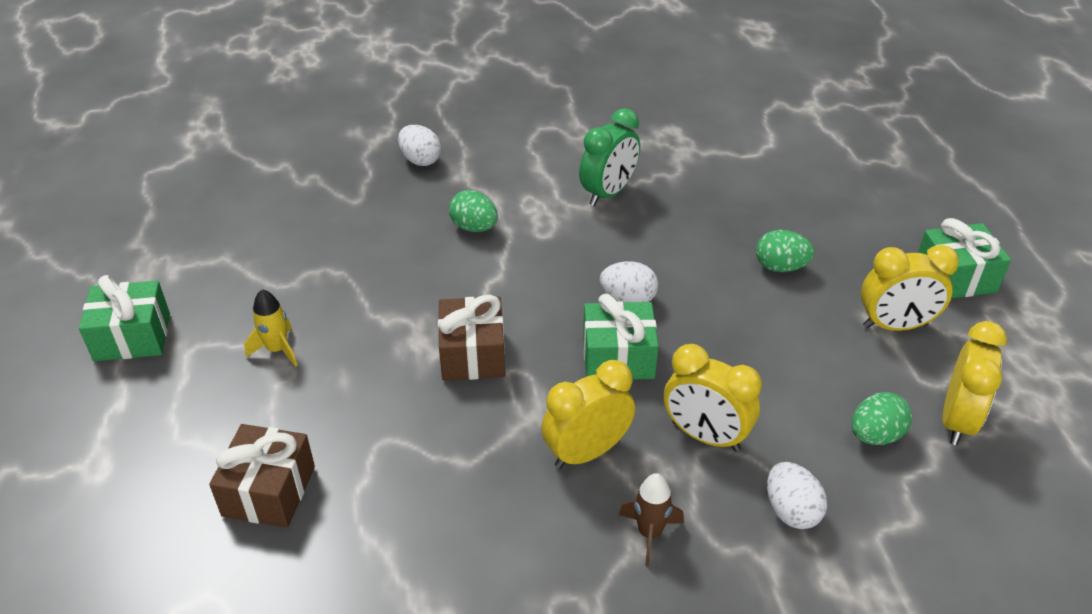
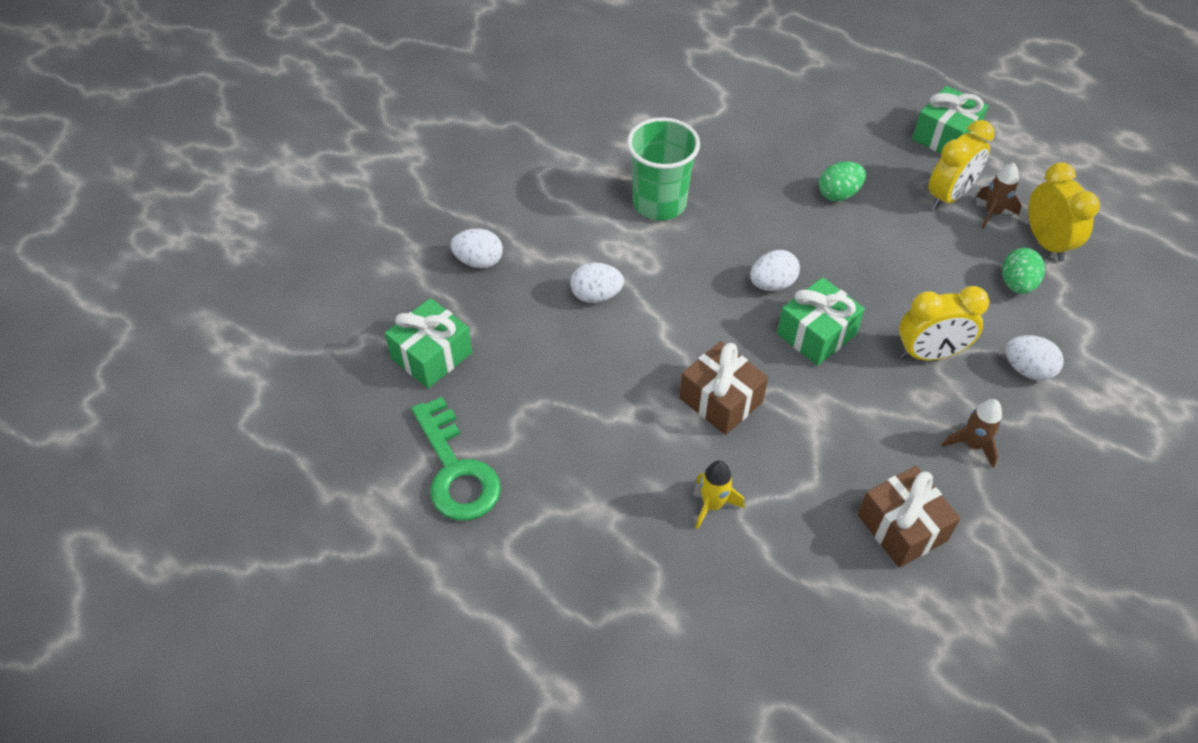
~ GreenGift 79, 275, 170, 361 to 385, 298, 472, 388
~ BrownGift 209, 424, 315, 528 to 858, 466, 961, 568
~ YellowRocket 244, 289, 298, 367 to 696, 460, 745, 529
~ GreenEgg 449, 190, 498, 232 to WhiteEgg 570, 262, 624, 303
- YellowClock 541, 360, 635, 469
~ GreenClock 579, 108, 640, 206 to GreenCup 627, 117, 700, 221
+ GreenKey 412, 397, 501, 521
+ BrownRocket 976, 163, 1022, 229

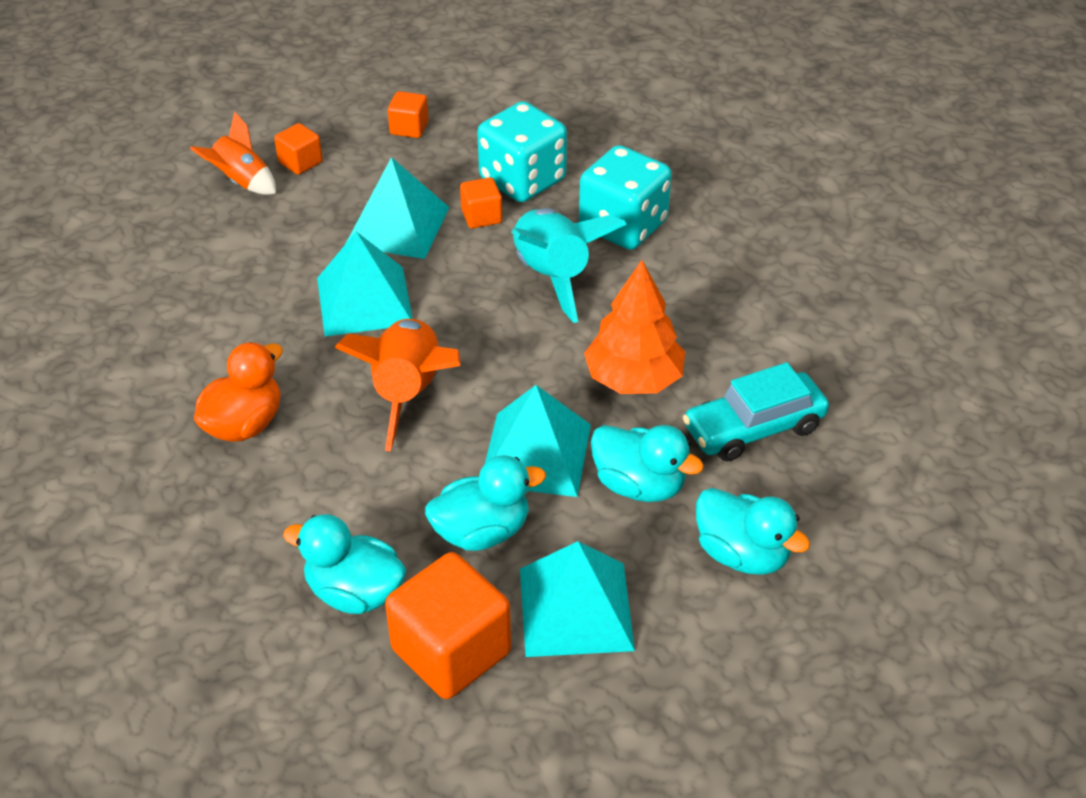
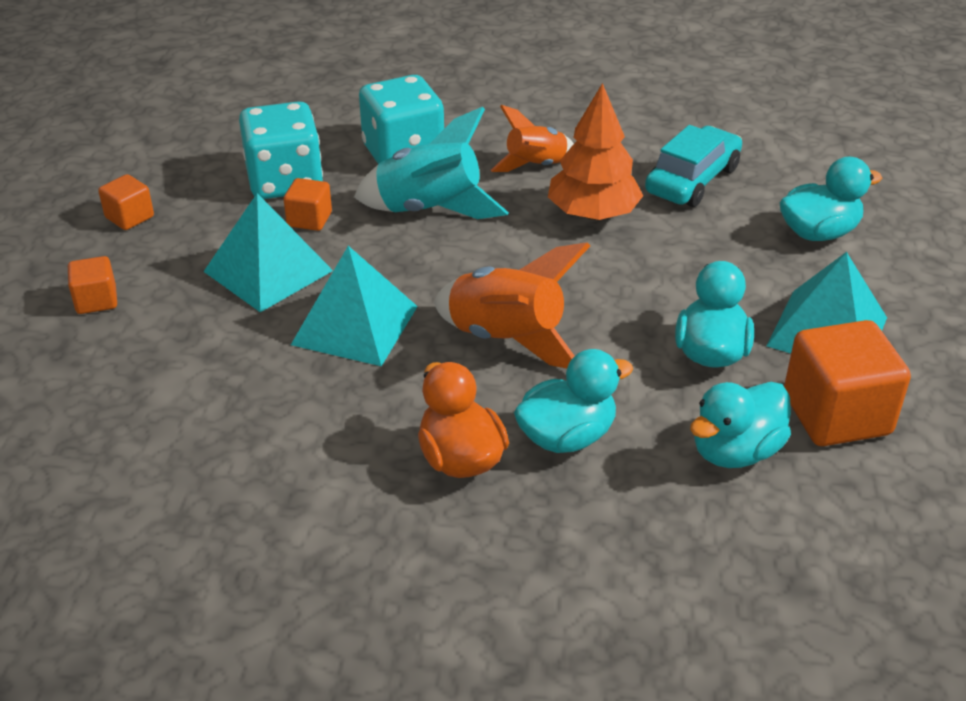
~ OrangeRocket 190, 111, 276, 195 to 491, 105, 574, 172
- TurquoisePyramid 485, 385, 591, 497
~ TurquoiseDuck 591, 425, 704, 502 to 514, 349, 633, 453
~ TurquoiseCar 683, 362, 829, 462 = 645, 125, 742, 207 150 degrees counterclockwise

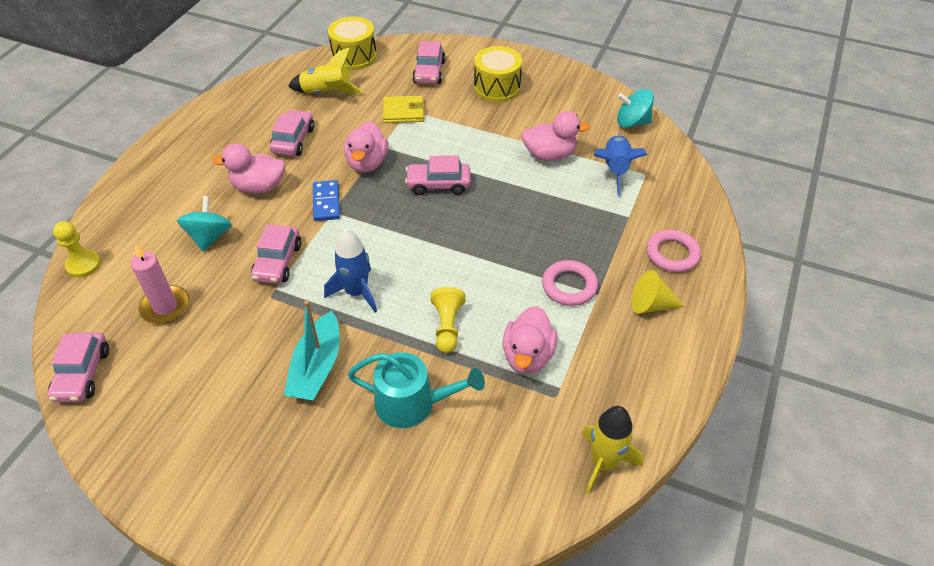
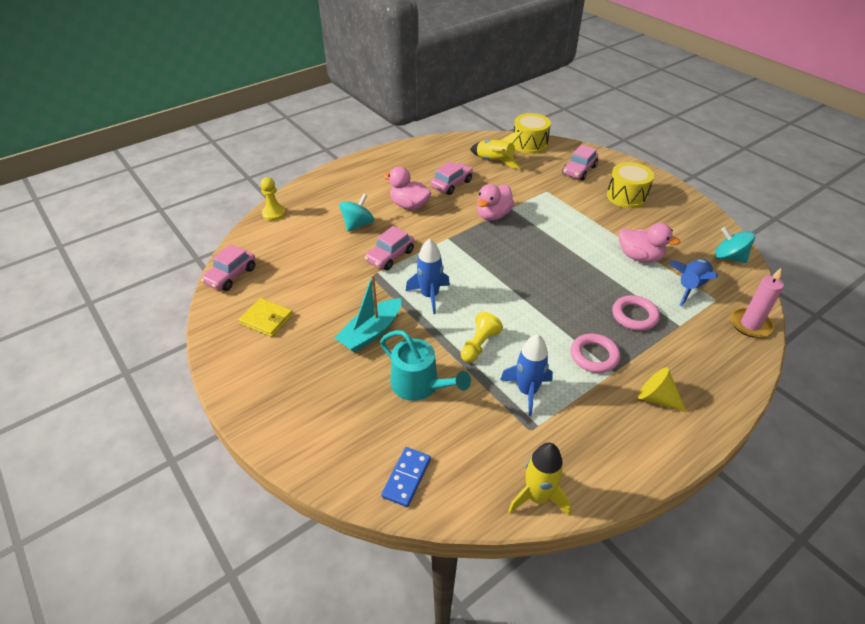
~ PinkCandle 131, 244, 190, 324 to 731, 268, 784, 338
~ BlueDomino 313, 180, 340, 221 to 381, 447, 431, 507
~ YellowWallet 383, 96, 425, 123 to 239, 298, 293, 337
- PinkCar 405, 155, 471, 195
~ PinkDuck 502, 306, 557, 374 to BlueRocket 500, 334, 553, 416
~ PinkRing 646, 230, 701, 272 to 612, 295, 660, 331

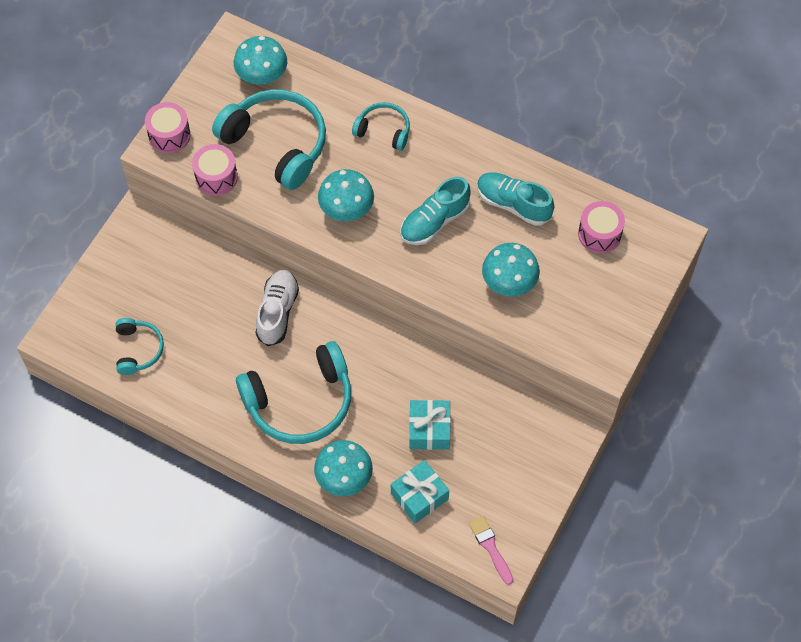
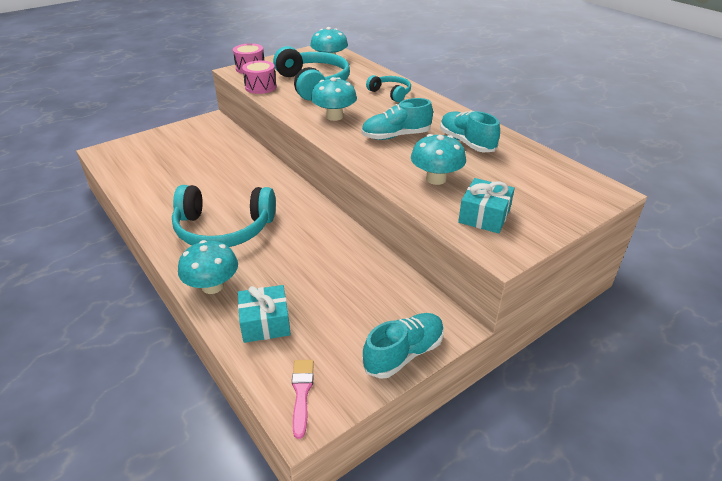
- TurquoiseHeadphones 116, 318, 164, 375
- WhiteShoe 256, 270, 299, 346
~ TurquoiseGift 409, 400, 451, 450 to 458, 178, 515, 234
- PinkDrum 578, 201, 625, 253
+ TurquoiseShoe 362, 313, 444, 379

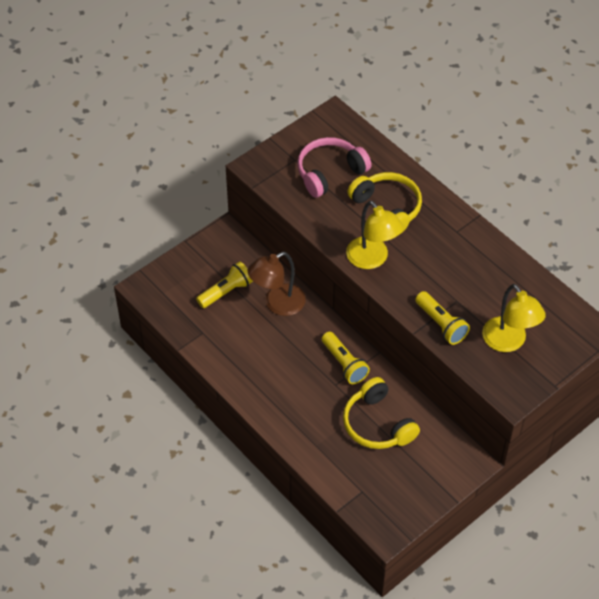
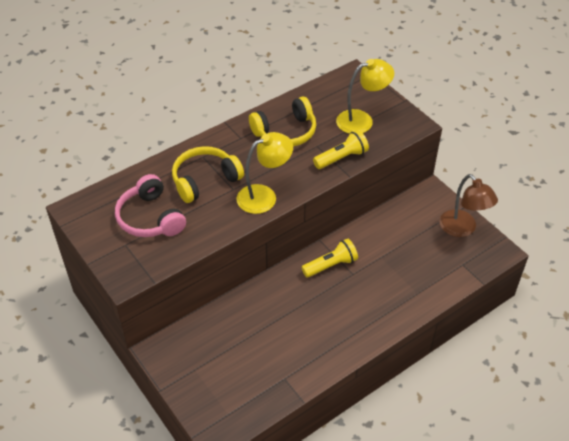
- YellowFlashlight 196, 261, 253, 308
~ BrownLamp 248, 252, 306, 316 to 439, 174, 498, 237
~ YellowHeadphones 343, 377, 420, 449 to 249, 97, 316, 147

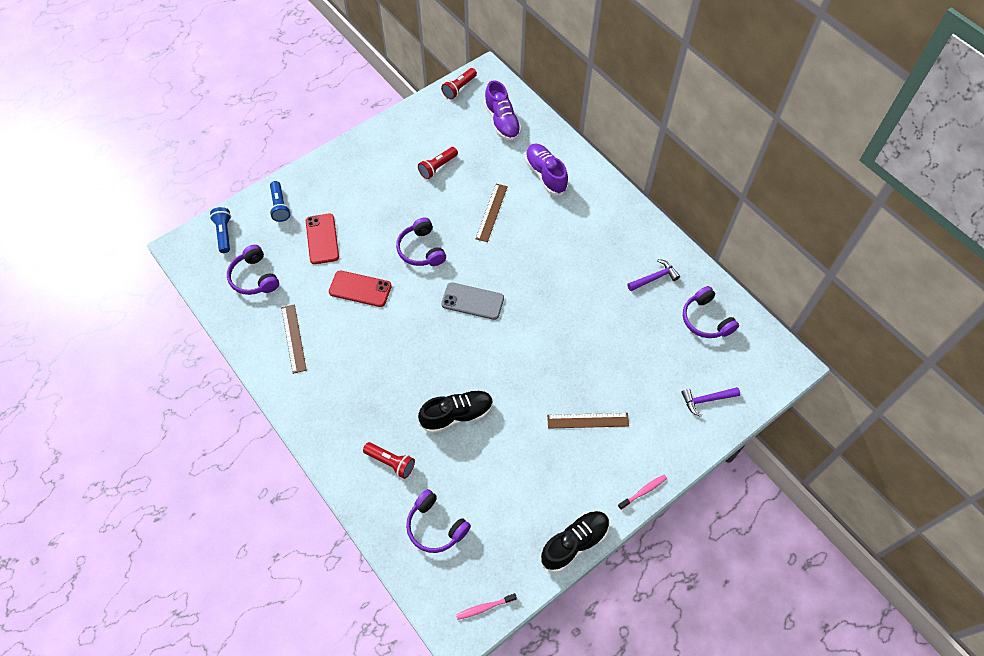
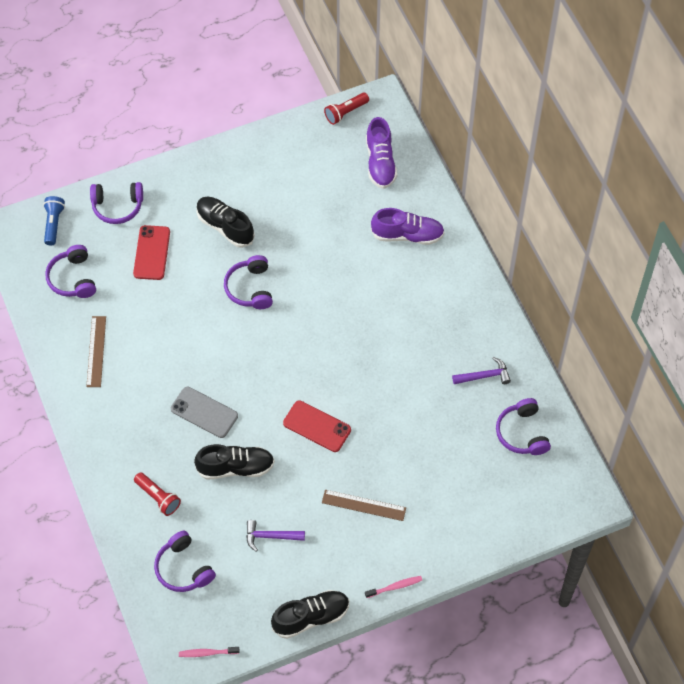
~ BlueFlashlight 270, 181, 290, 222 to PurpleHeadphones 90, 182, 143, 224
~ RedPhone 329, 271, 392, 307 to 283, 400, 351, 452
- RedFlashlight 418, 147, 458, 179
~ GreyPhone 441, 282, 504, 320 to 171, 387, 238, 438
- BrownRuler 475, 184, 508, 242
~ PurpleShoe 525, 144, 568, 195 = 371, 208, 445, 245 105 degrees clockwise
~ PurpleHammer 681, 387, 740, 417 to 246, 520, 305, 552
+ BlackShoe 196, 197, 255, 248

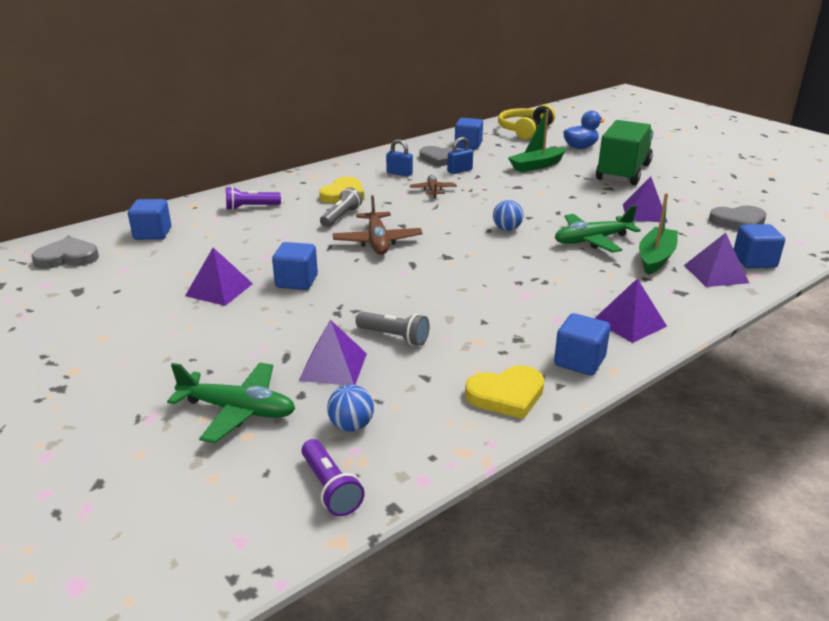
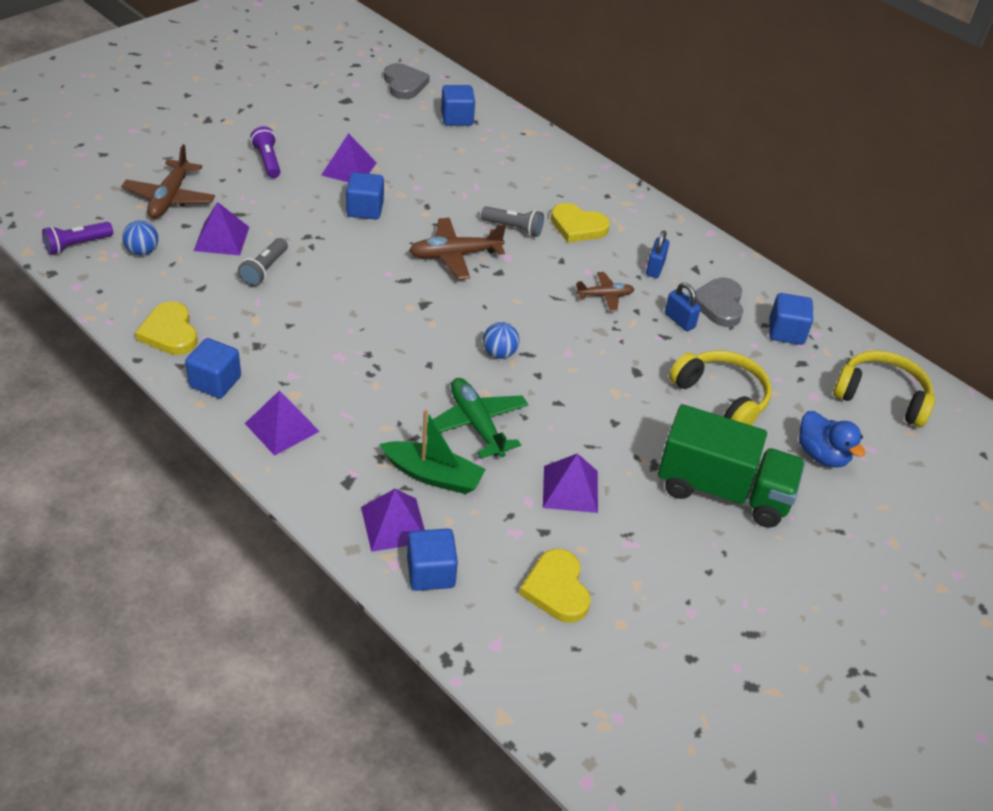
~ GreenPlane 167, 362, 295, 443 to BrownPlane 121, 144, 215, 218
~ PurpleFlashlight 226, 186, 281, 210 to 250, 126, 281, 178
~ GreenBoat 508, 109, 566, 172 to YellowHeadphones 669, 350, 772, 425
~ GreyHeart 709, 205, 767, 230 to YellowHeart 519, 549, 591, 623

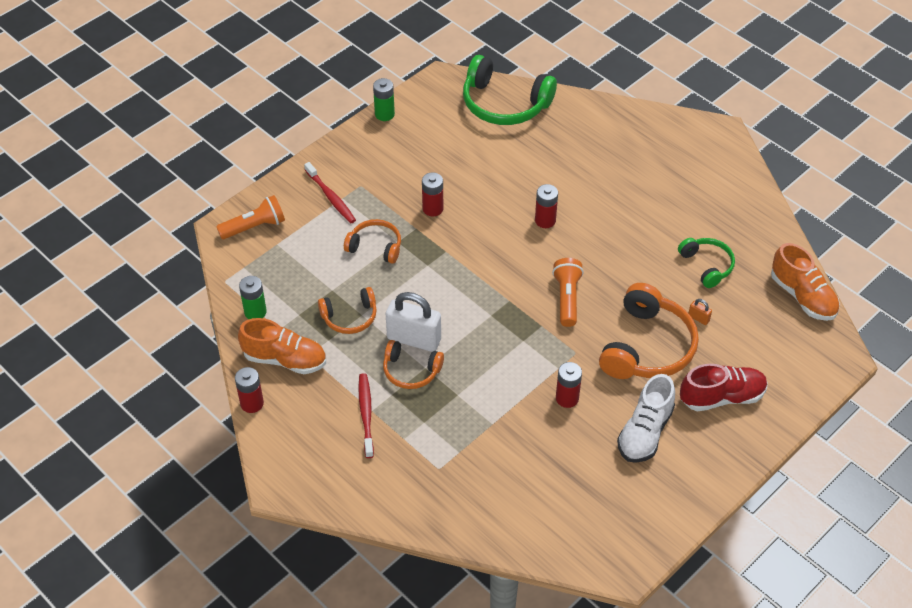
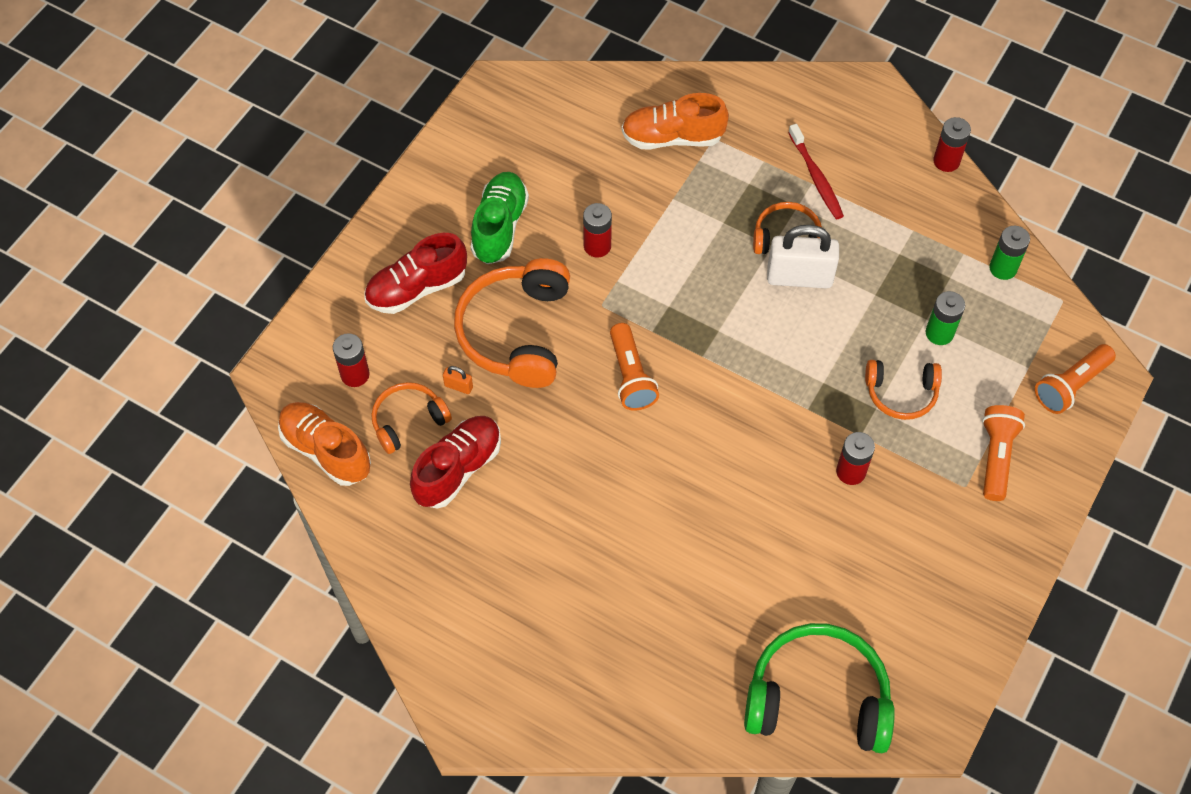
~ OrangeShoe 238, 318, 326, 374 to 622, 93, 729, 149
~ RedToothbrush 304, 162, 356, 223 to OrangeFlashlight 982, 405, 1025, 501
~ OrangeHeadphones 318, 287, 377, 334 to 371, 382, 452, 454
~ GreenBattery 373, 78, 395, 121 to 926, 291, 965, 345
~ RedBattery 535, 184, 558, 228 to 333, 333, 370, 387
~ WhiteShoe 617, 374, 675, 463 to GreenShoe 471, 172, 529, 264
~ GreenHeadphones 678, 238, 735, 288 to RedShoe 410, 416, 501, 508

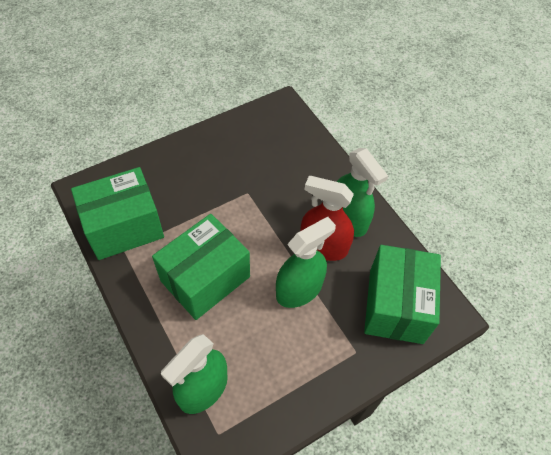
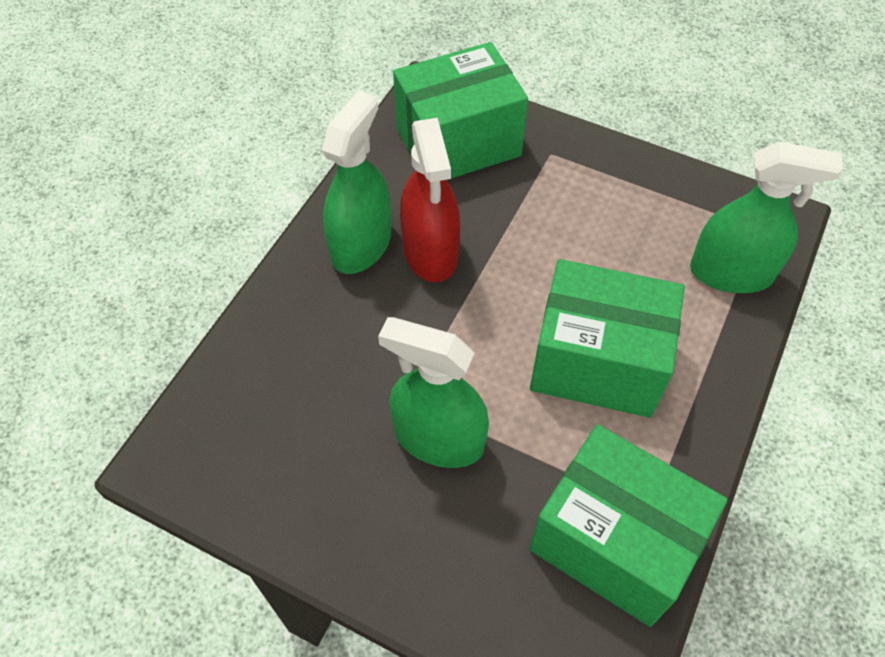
~ GreenSprayBottle 276, 217, 336, 308 to 378, 317, 489, 468

